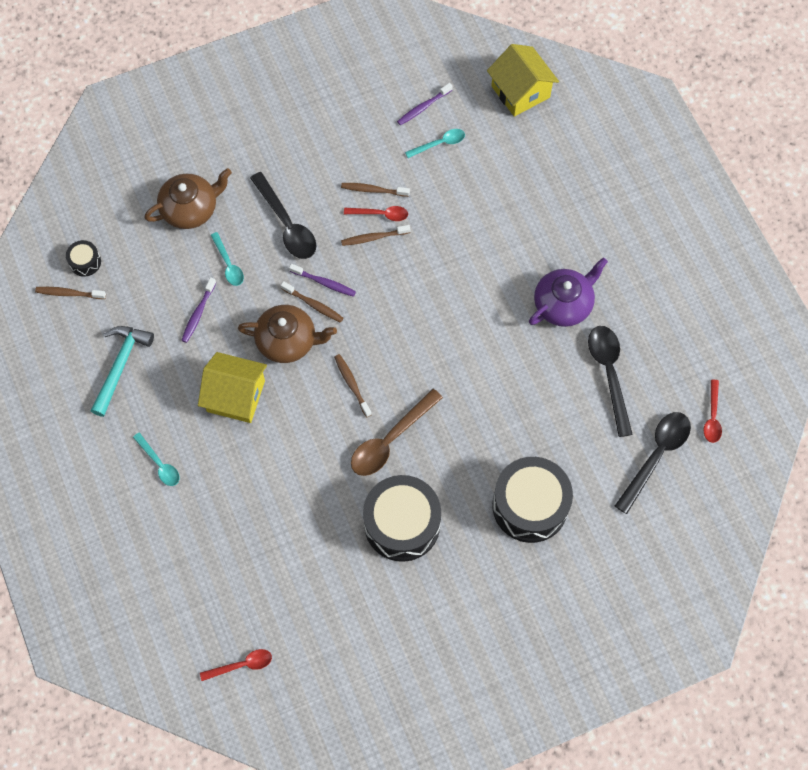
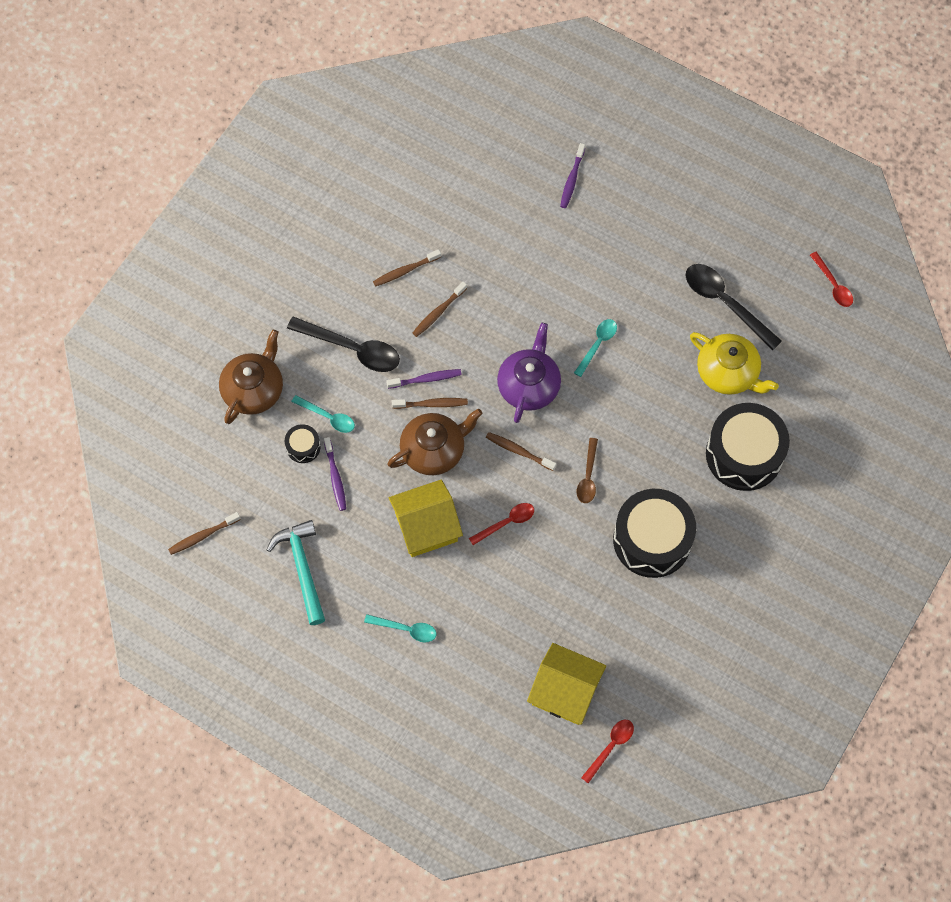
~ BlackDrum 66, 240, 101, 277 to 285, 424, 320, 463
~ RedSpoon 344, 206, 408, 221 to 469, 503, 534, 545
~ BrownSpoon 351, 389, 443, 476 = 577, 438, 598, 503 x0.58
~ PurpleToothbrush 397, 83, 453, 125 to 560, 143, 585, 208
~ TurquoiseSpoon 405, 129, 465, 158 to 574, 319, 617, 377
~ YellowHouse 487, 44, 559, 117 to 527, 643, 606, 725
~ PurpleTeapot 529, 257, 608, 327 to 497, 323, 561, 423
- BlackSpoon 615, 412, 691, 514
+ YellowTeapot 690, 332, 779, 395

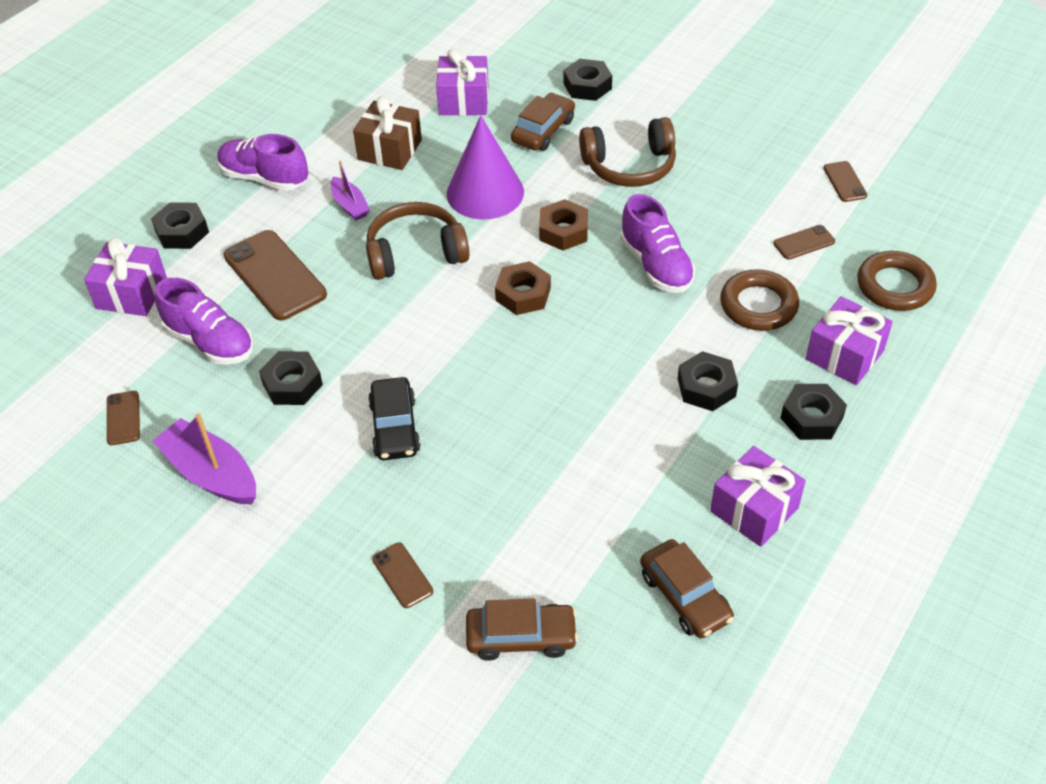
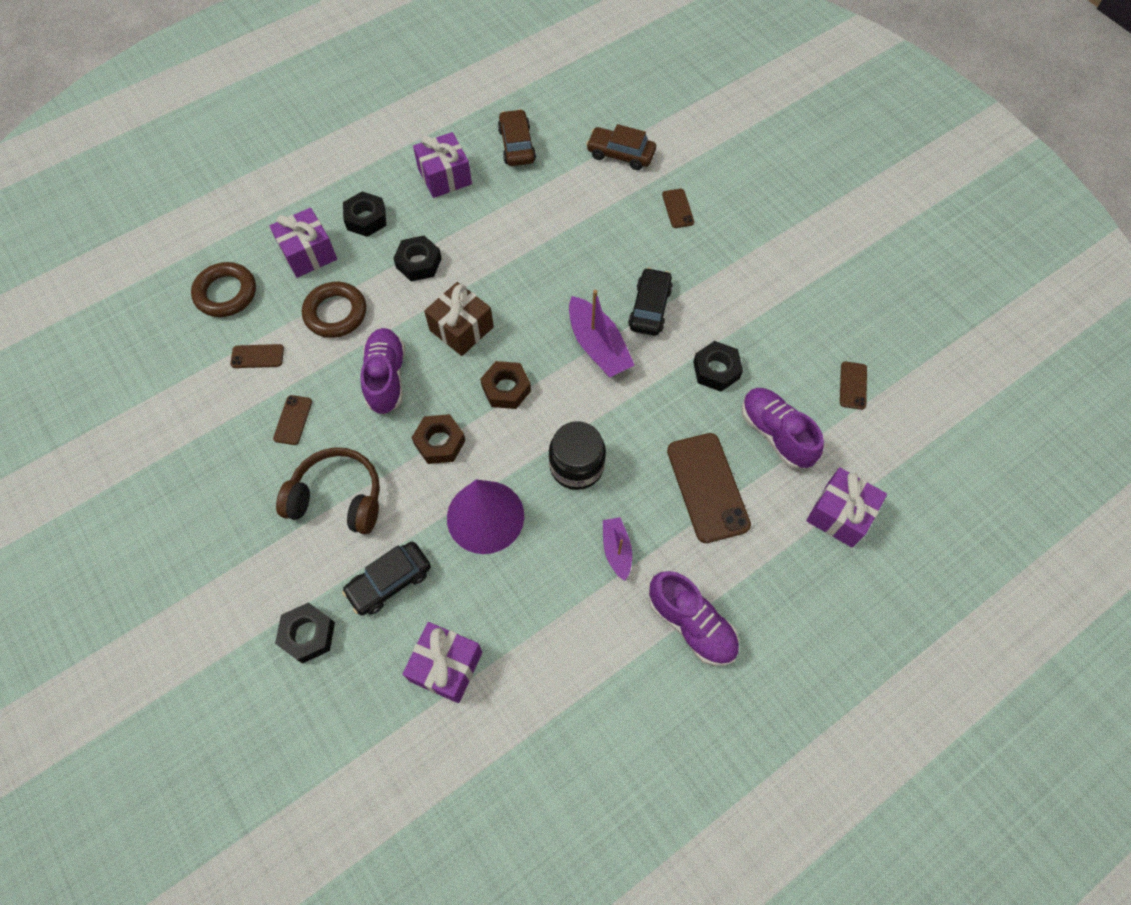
- BlackNut 151, 202, 209, 249
~ PurpleBoat 152, 413, 256, 505 to 569, 290, 635, 377
~ BrownGift 353, 96, 422, 170 to 424, 282, 494, 356
~ BrownHeadphones 366, 202, 470, 280 to BlackJar 549, 421, 606, 490
~ BrownCar 511, 93, 575, 151 to BlackCar 342, 542, 431, 615
~ BrownPhone 823, 161, 867, 202 to 273, 395, 312, 445

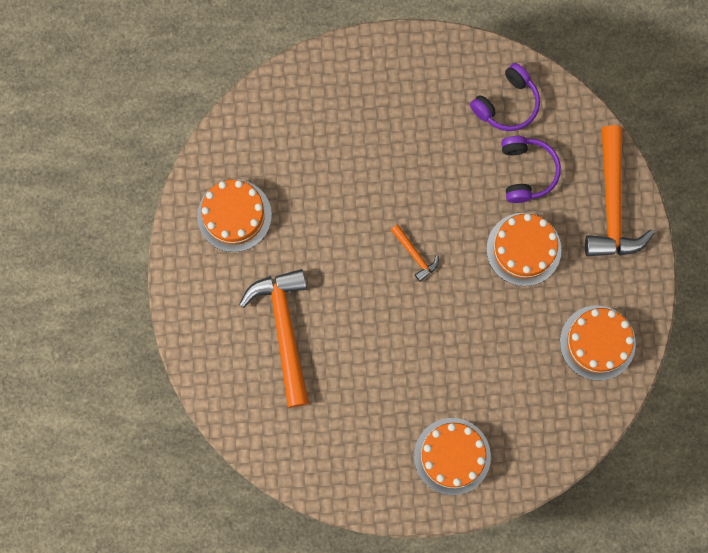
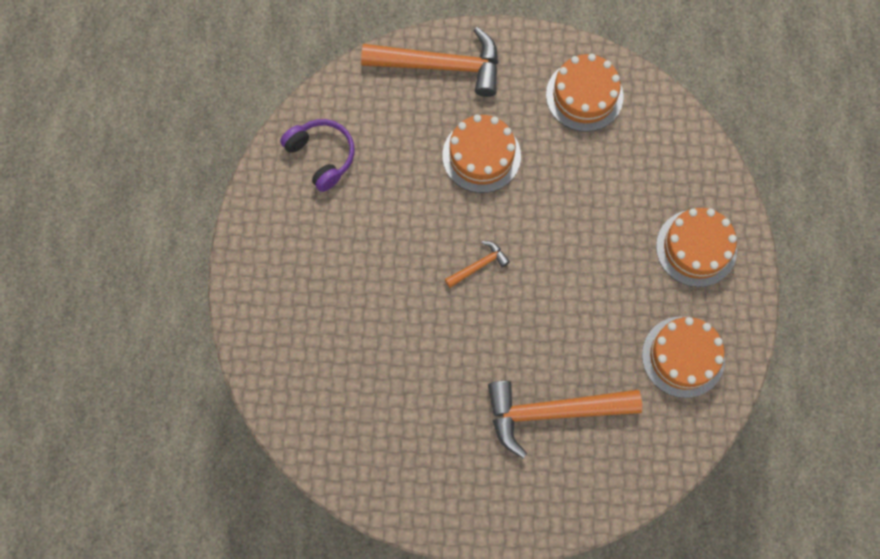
~ OrangeCake 197, 179, 272, 252 to 642, 316, 725, 398
- PurpleHeadphones 501, 136, 561, 203

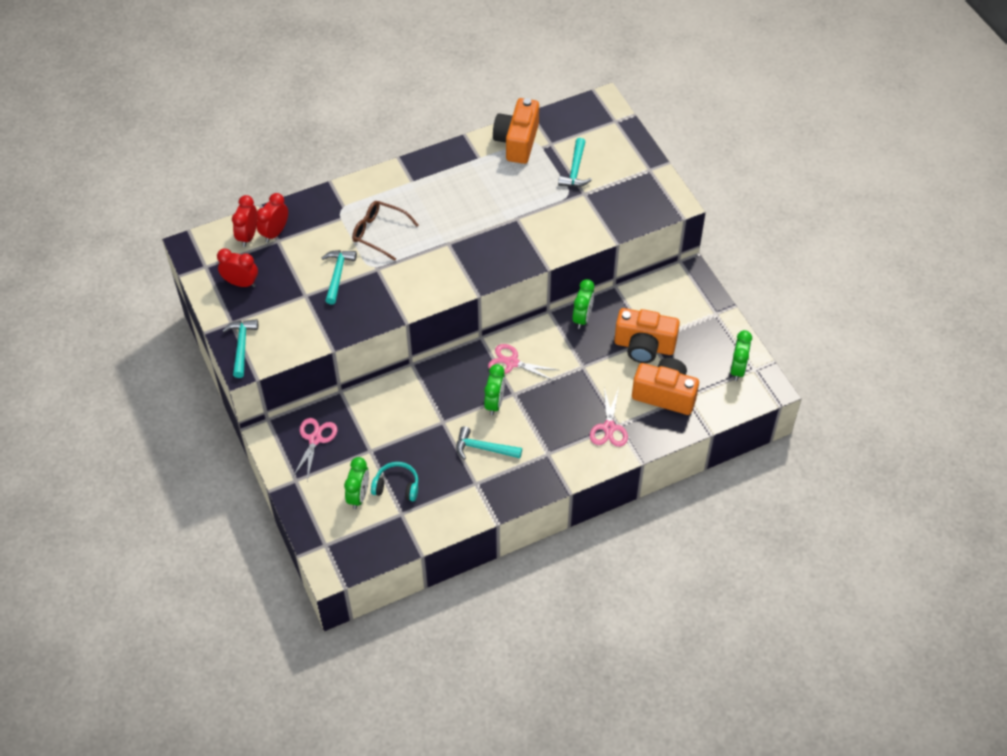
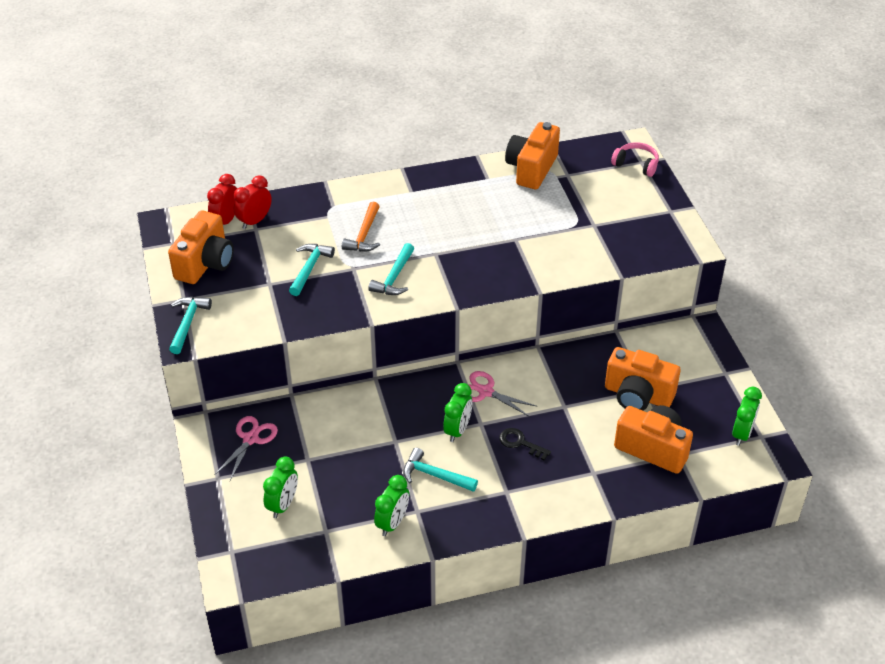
~ RedClock 217, 248, 258, 287 to OrangeCamera 168, 210, 234, 284
~ BrownGlasses 352, 201, 419, 261 to OrangeHammer 342, 202, 380, 252
- TurquoiseHeadphones 371, 462, 418, 501
~ TurquoiseHammer 558, 138, 592, 187 to 368, 243, 414, 295
~ GreenClock 573, 279, 594, 329 to 374, 475, 409, 536
- PinkScissors 590, 388, 628, 447
+ BlackKey 499, 428, 551, 461
+ PinkHeadphones 611, 142, 659, 177

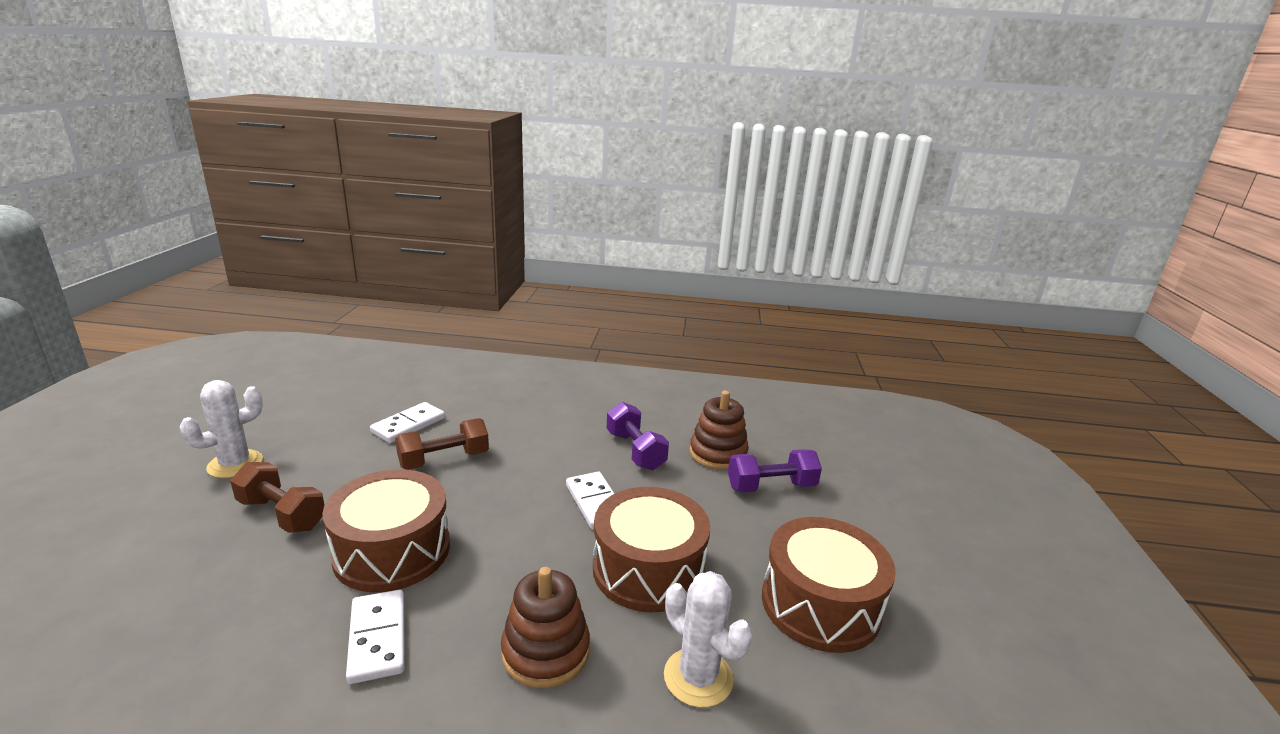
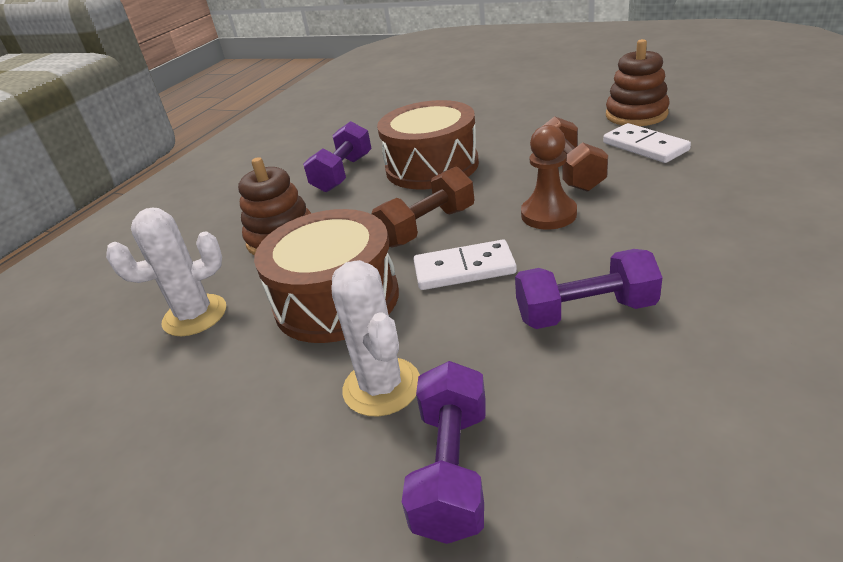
~ WhiteCactus 180, 380, 263, 478 to 332, 260, 420, 417
~ BrownDumbbell 230, 462, 325, 533 to 371, 167, 474, 248
~ WhiteDomino 346, 590, 405, 684 to PurpleDumbbell 303, 121, 372, 192
~ BrownStackingToy 689, 390, 749, 470 to 606, 39, 670, 126
- BrownDrum 762, 517, 896, 653
+ BrownPawn 521, 125, 577, 229

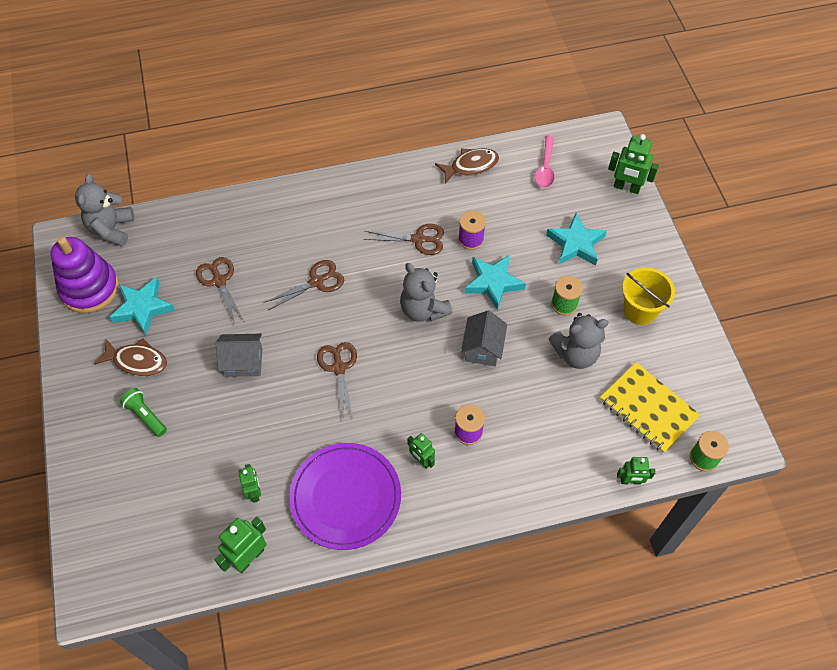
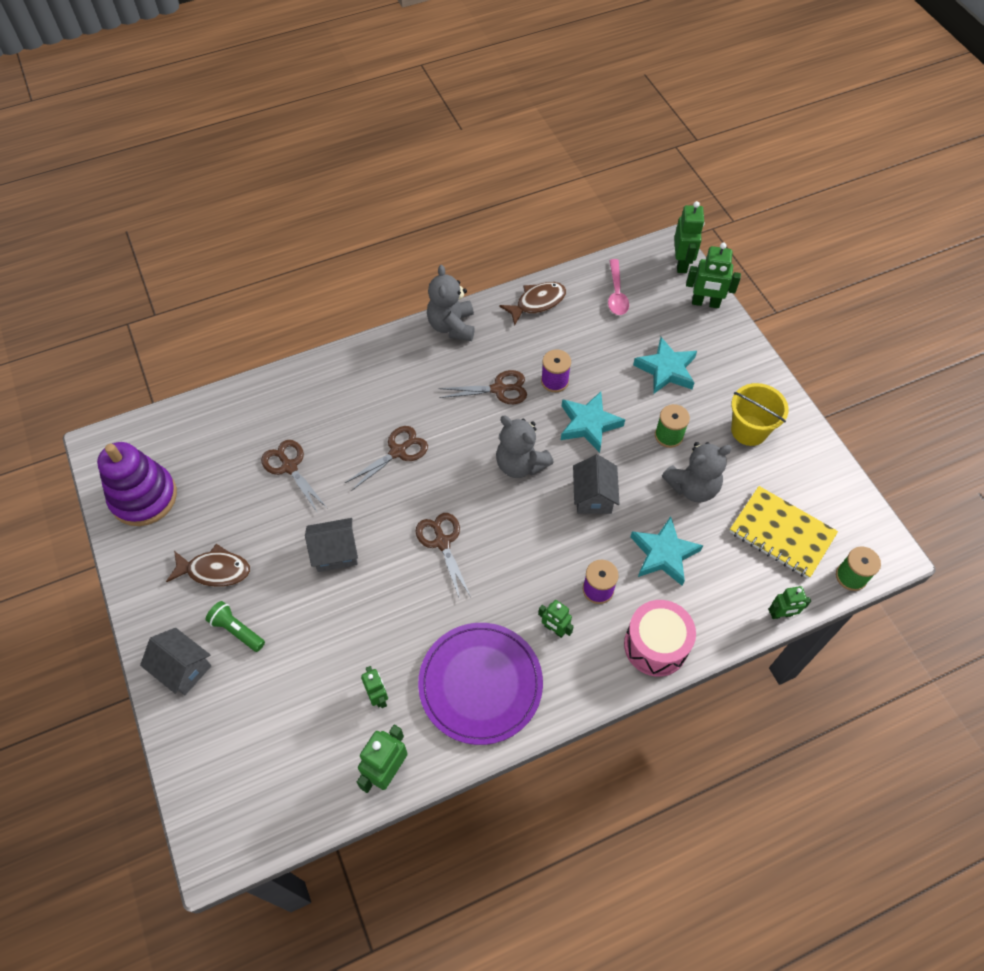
~ GreyTeddyBear 75, 174, 134, 246 to 427, 265, 475, 341
~ TurquoiseStar 110, 277, 175, 335 to 630, 516, 703, 586
+ GreyHouse 140, 628, 211, 695
+ PinkDrum 624, 600, 696, 677
+ GreenRobot 674, 201, 705, 273

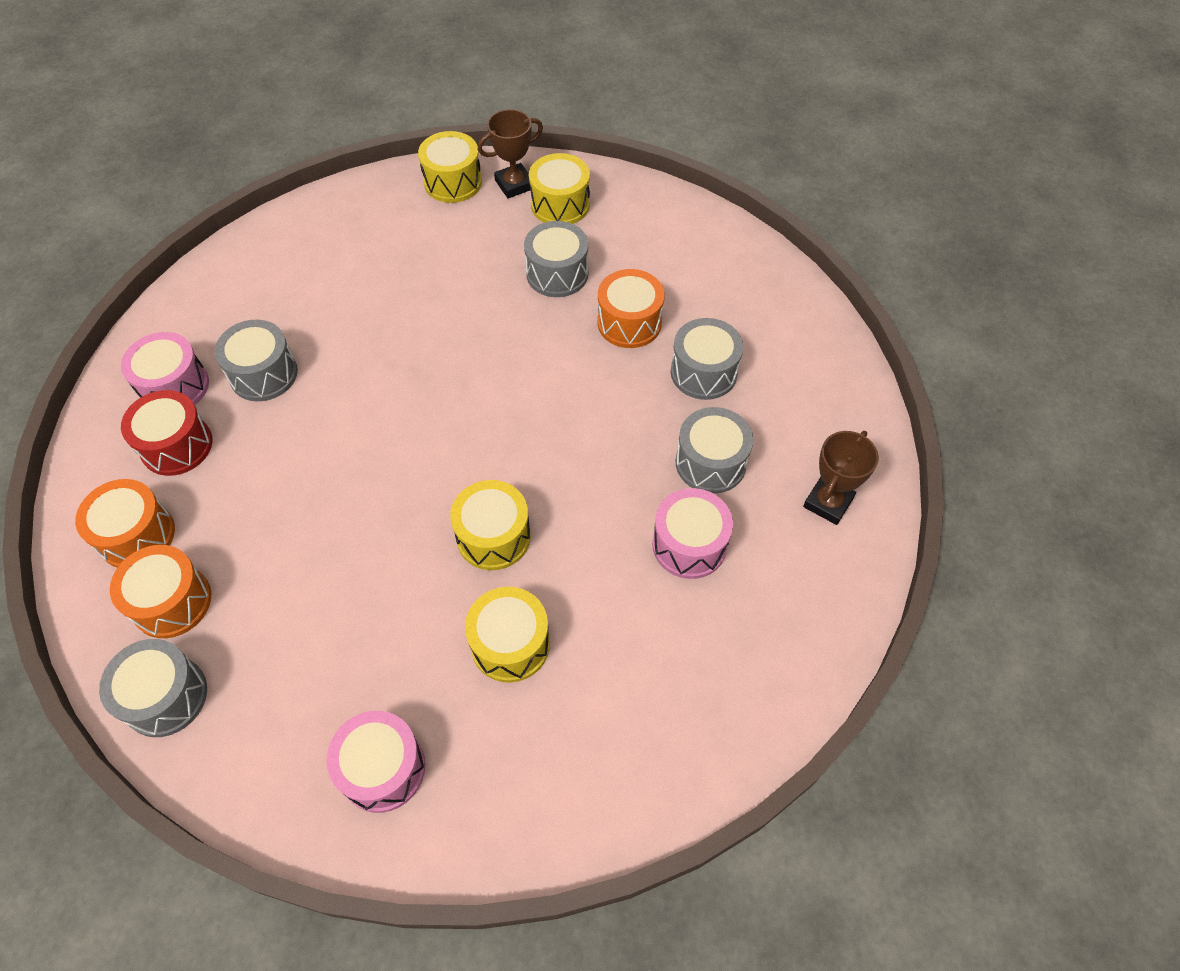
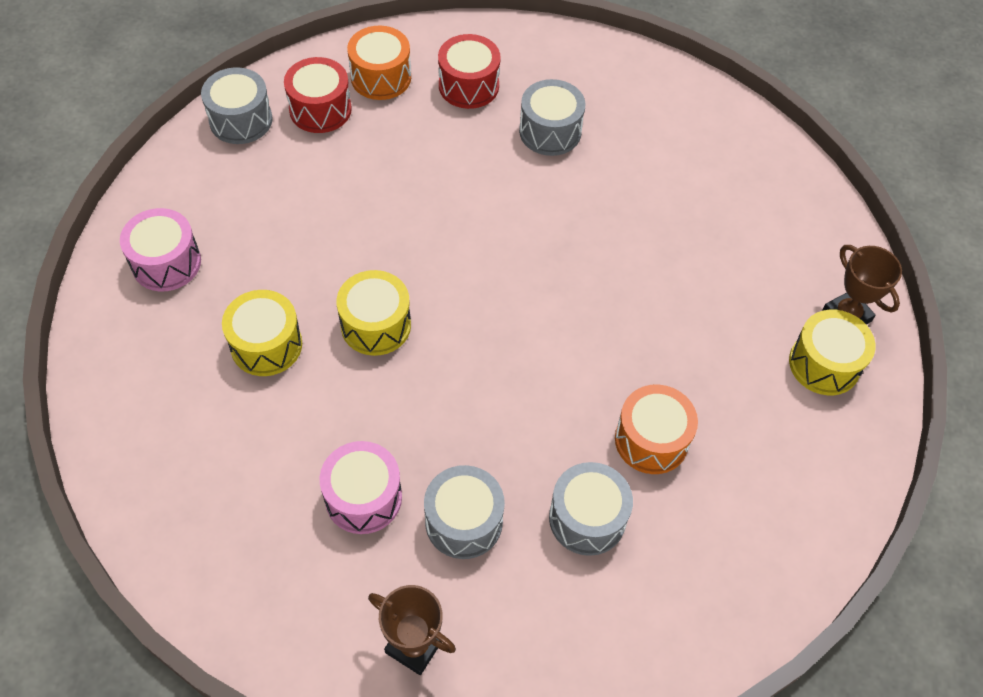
~ OrangeDrum 110, 545, 211, 638 to RedDrum 284, 57, 352, 133
- PinkDrum 121, 332, 209, 405
- YellowDrum 418, 131, 482, 203
- GreyDrum 524, 221, 588, 297

